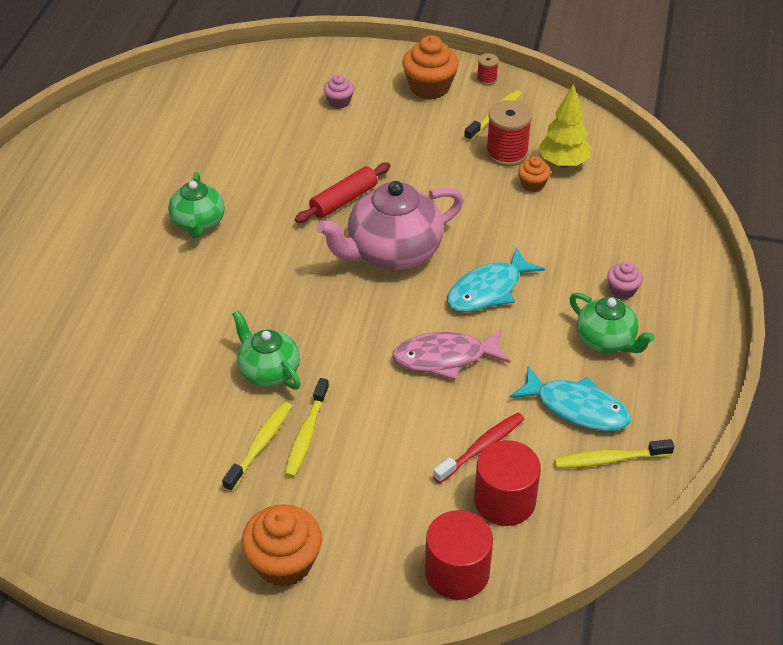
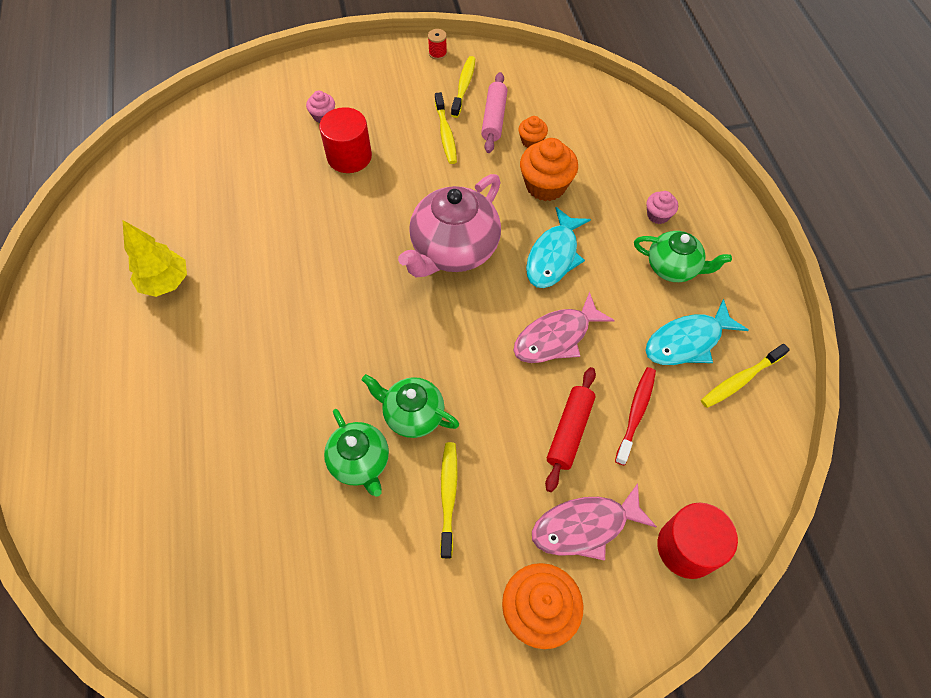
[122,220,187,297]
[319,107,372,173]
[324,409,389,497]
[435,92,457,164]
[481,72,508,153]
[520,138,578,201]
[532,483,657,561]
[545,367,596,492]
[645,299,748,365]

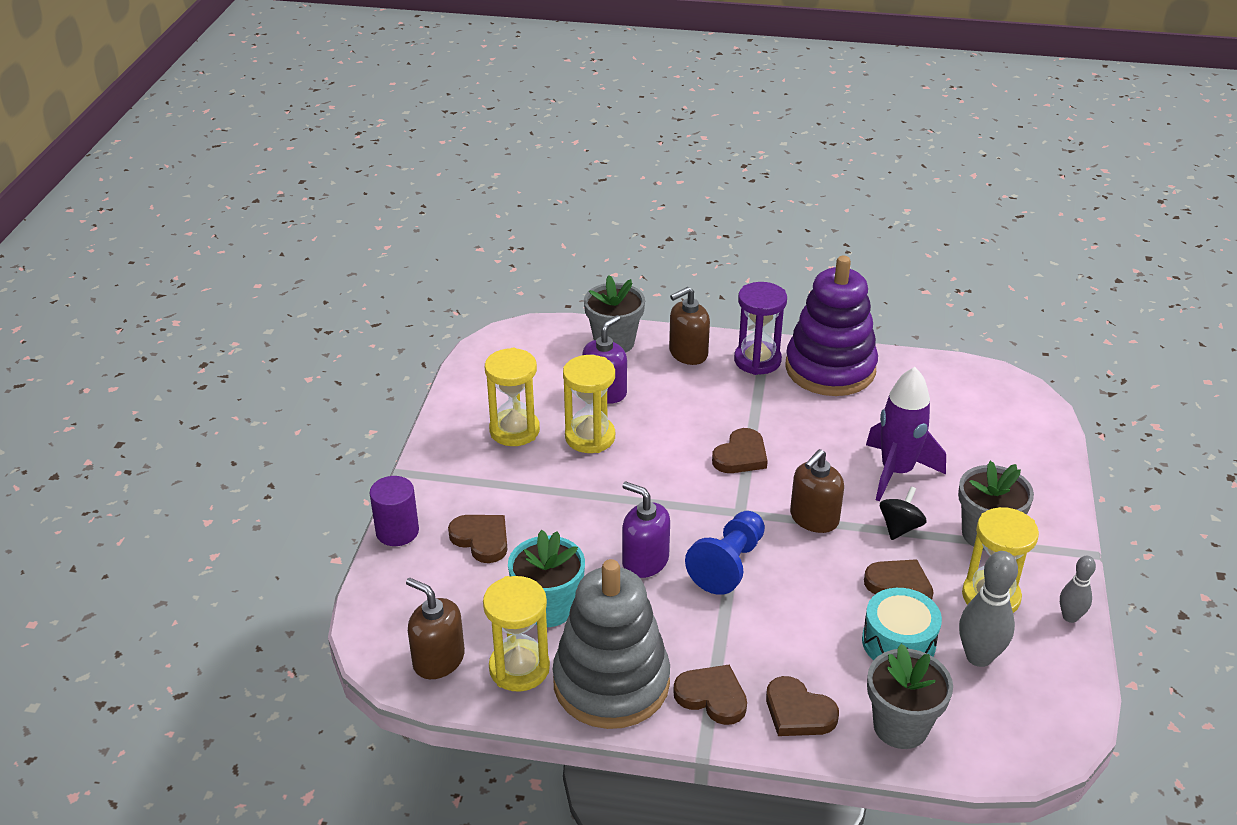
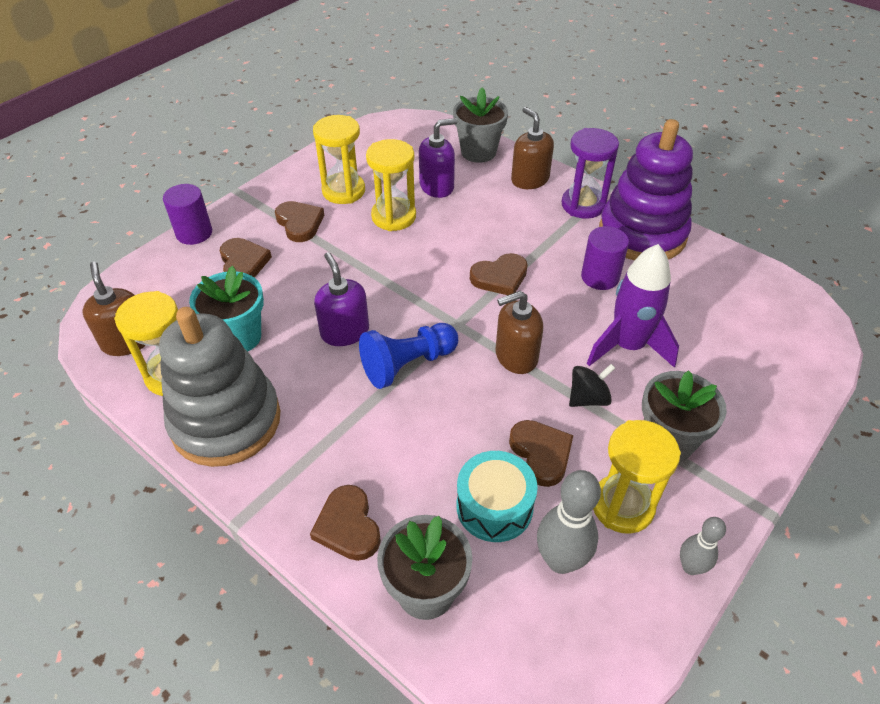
[275,201,324,242]
[511,107,554,189]
[581,226,629,290]

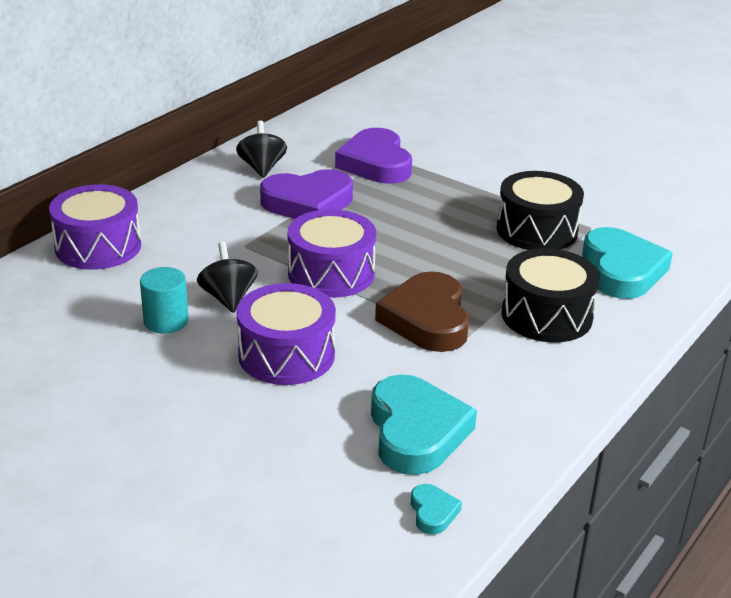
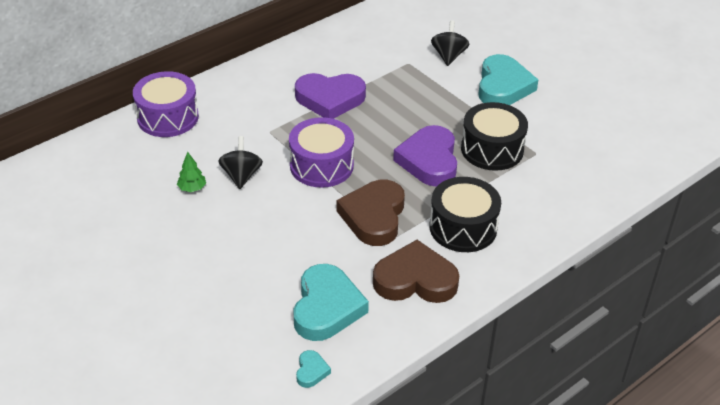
[177,152,206,192]
[373,240,459,303]
[393,125,457,187]
[431,20,469,66]
[478,54,538,105]
[237,283,336,385] (first image)

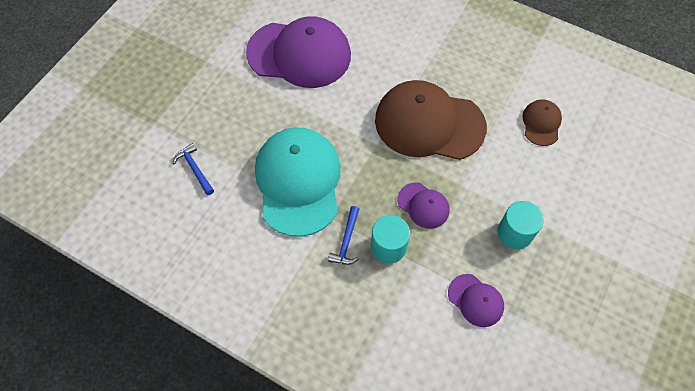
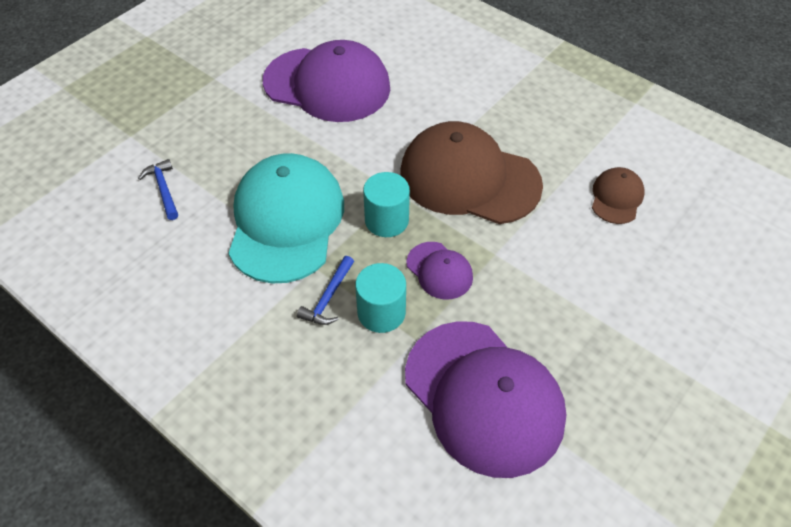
[363,172,410,237]
[405,321,566,478]

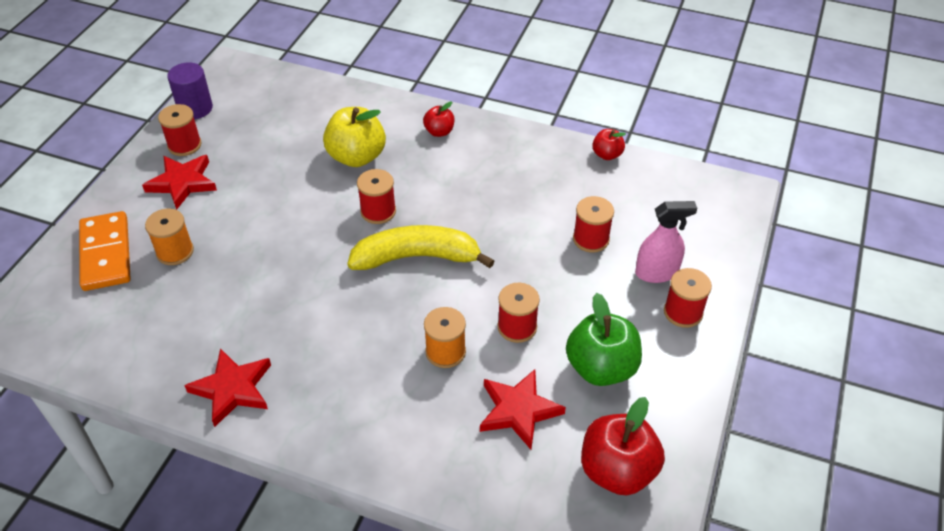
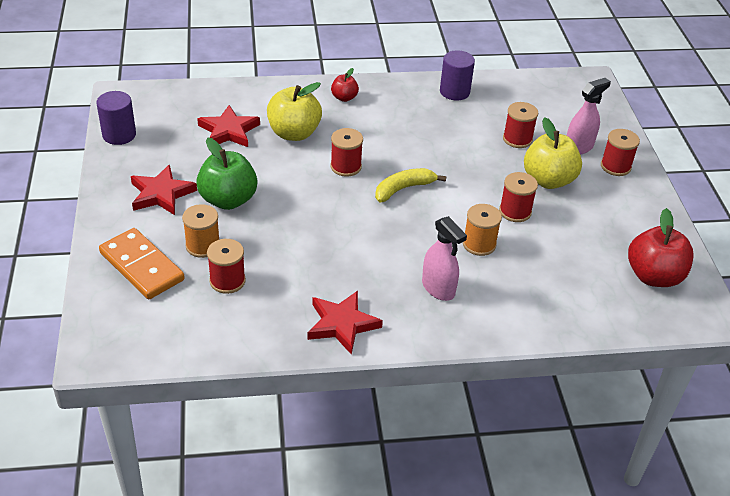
[196,137,257,210]
[197,105,260,147]
[207,239,246,294]
[375,168,446,202]
[422,216,467,301]
[440,50,475,100]
[524,117,582,189]
[592,129,626,160] (first image)

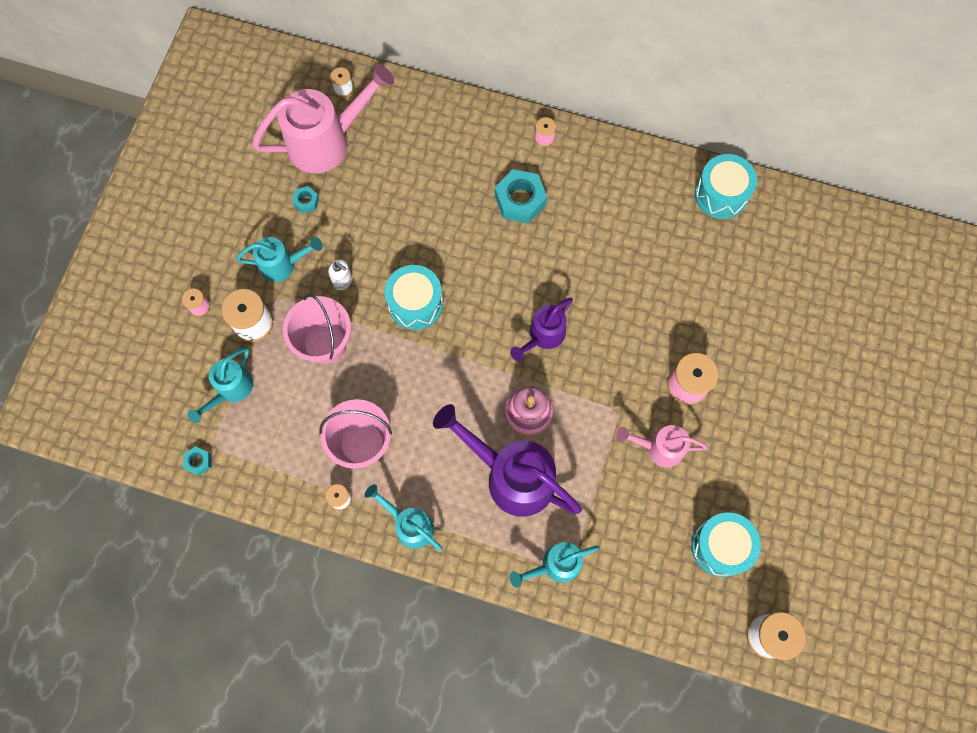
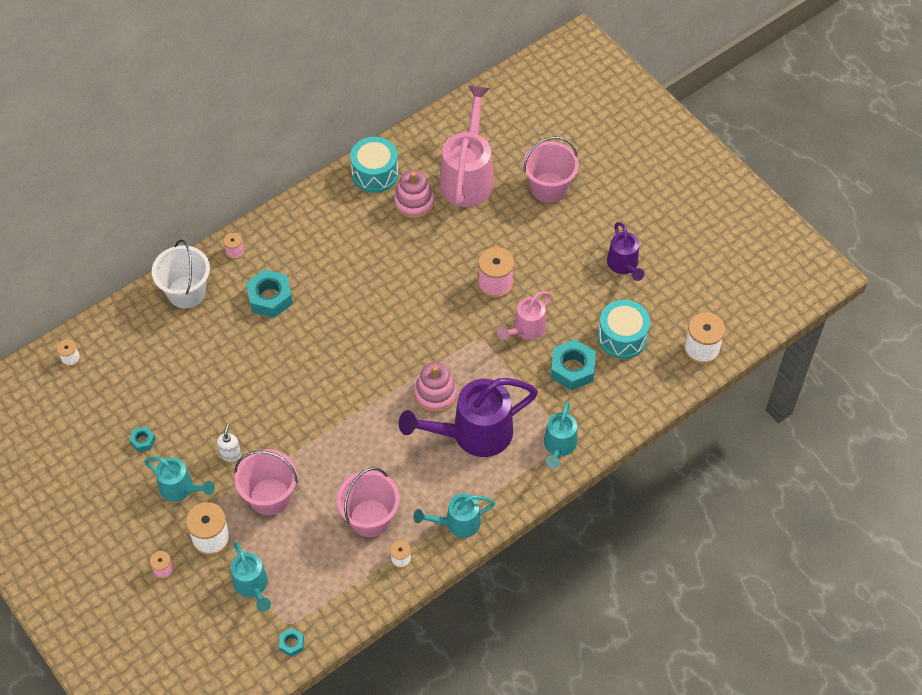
[145,457,215,502]
[152,240,210,308]
[217,423,241,462]
[394,170,434,219]
[440,85,494,207]
[523,136,579,203]
[551,339,596,391]
[607,222,644,281]
[385,265,443,330] (first image)

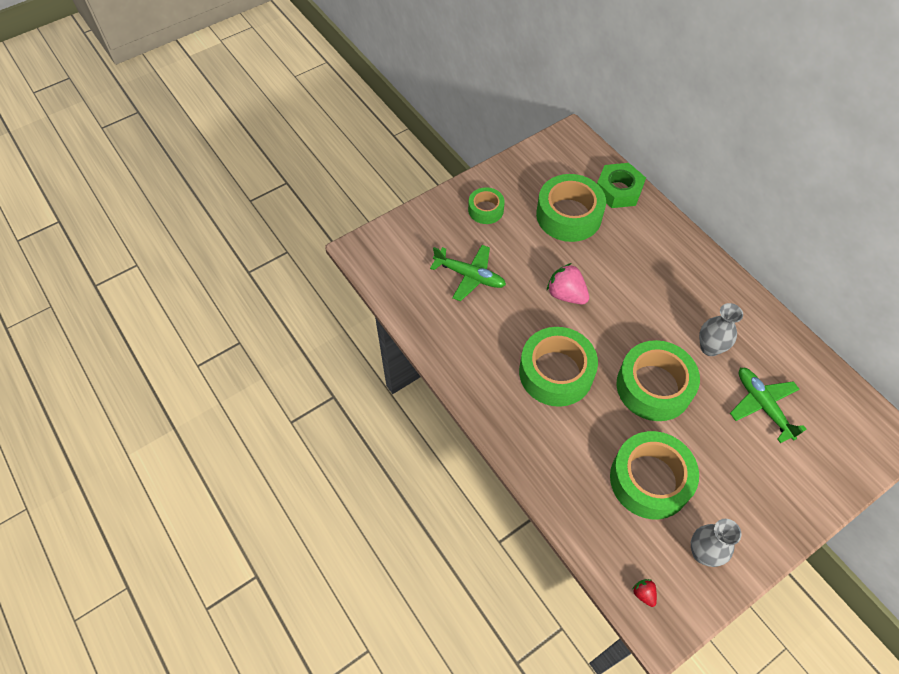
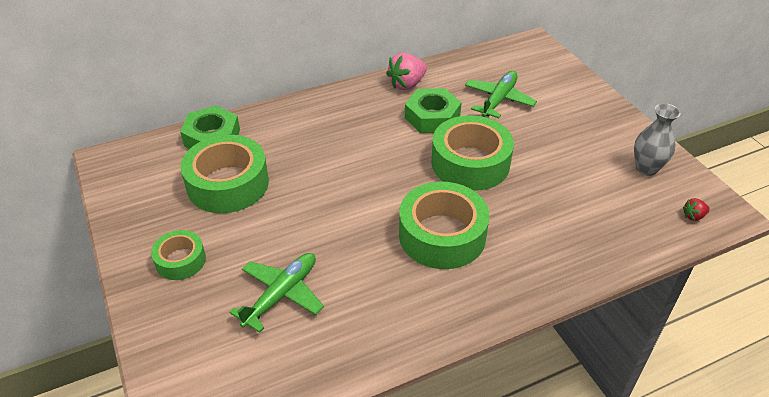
[386,53,427,90]
[405,88,462,133]
[465,71,537,118]
[610,431,699,519] (first image)

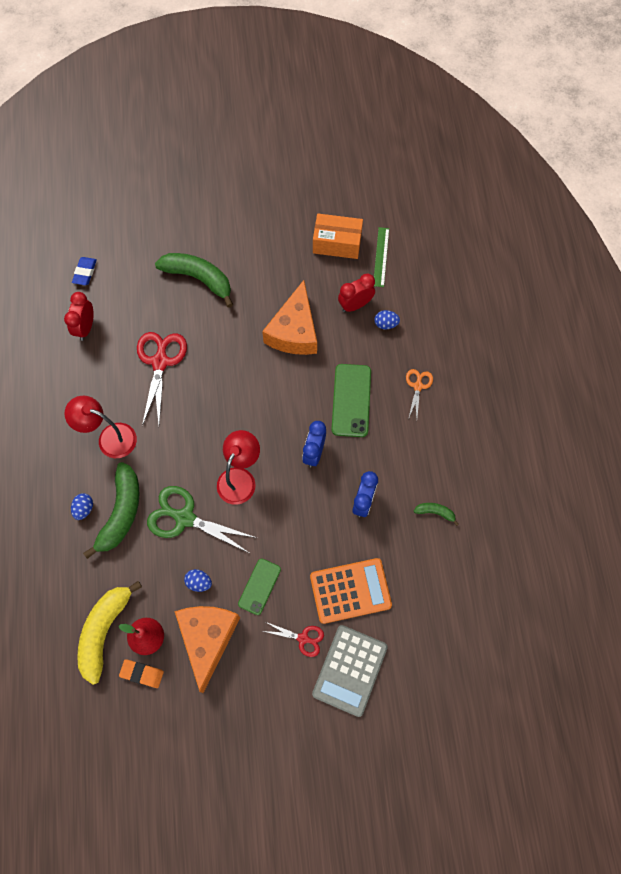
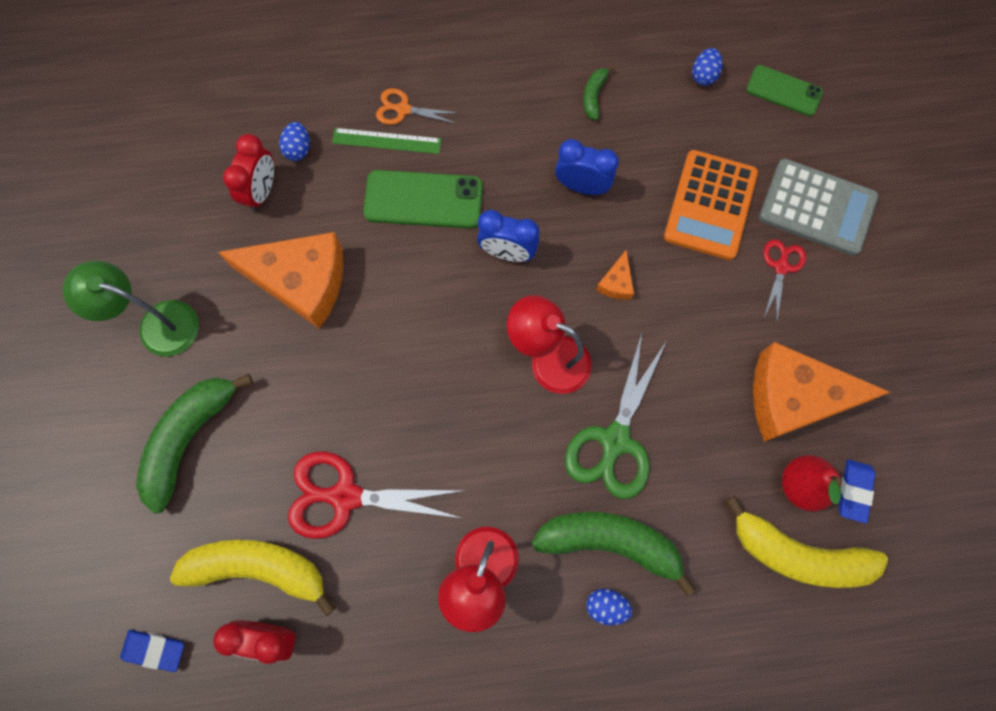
[63,260,199,357]
[170,540,336,616]
[223,134,274,212]
[332,128,442,154]
[596,250,634,300]
[664,150,758,260]
[692,48,723,86]
[746,65,823,116]
[839,459,875,524]
[313,214,363,259] (first image)

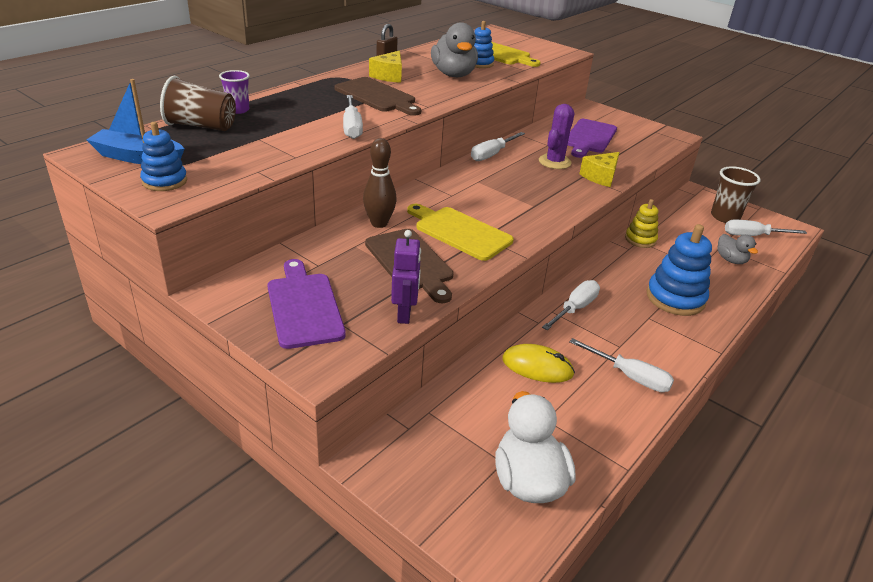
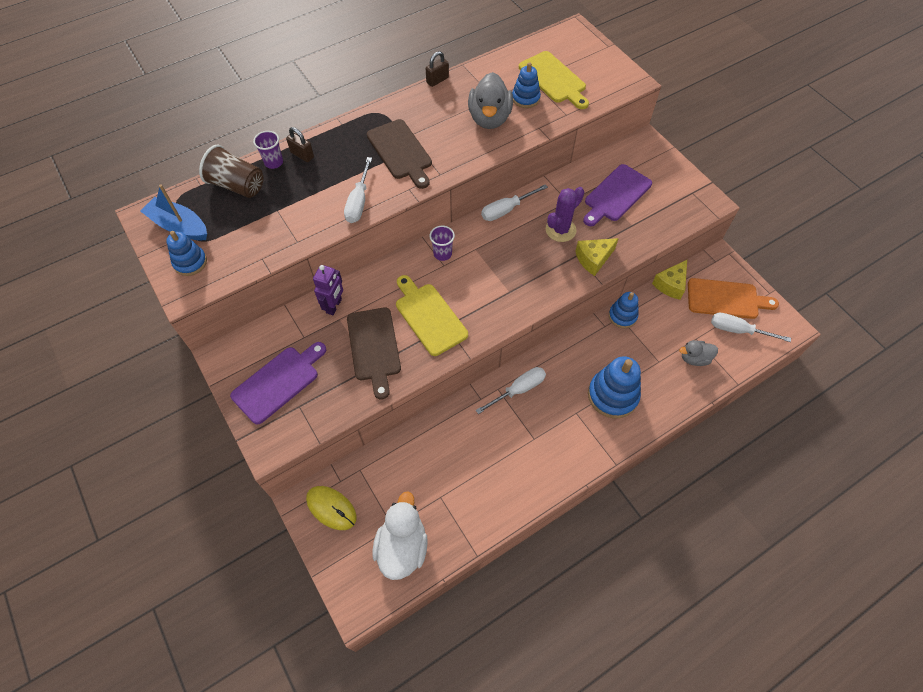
[230,342,326,425]
[286,127,314,162]
[306,486,357,530]
[313,265,343,315]
[429,226,455,261]
[609,292,638,328]
[652,260,687,300]
[679,340,718,366]
[688,278,779,319]
[363,138,397,228] (first image)
[569,338,674,392] (first image)

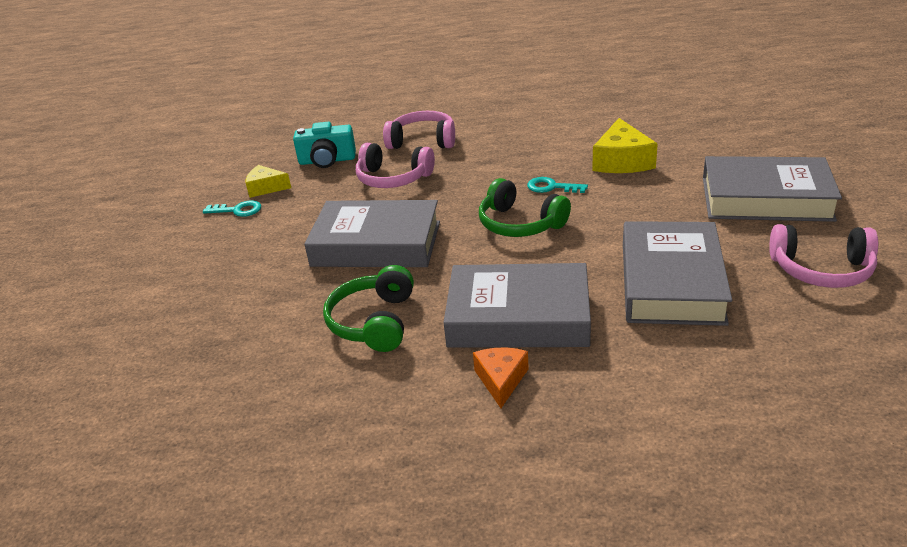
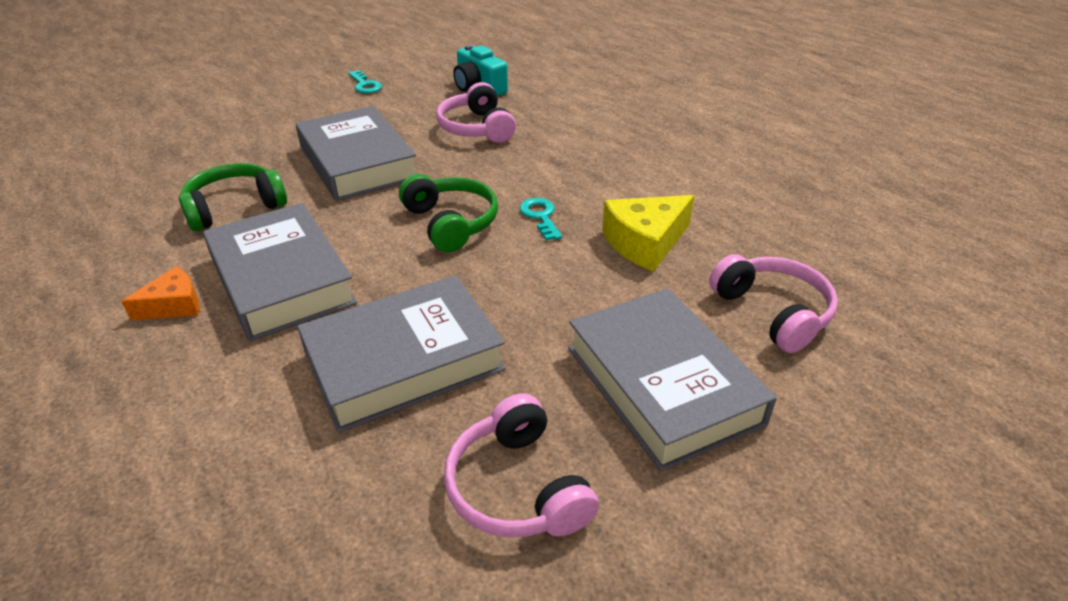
[399,174,498,252]
[709,254,838,353]
[246,165,291,198] (first image)

